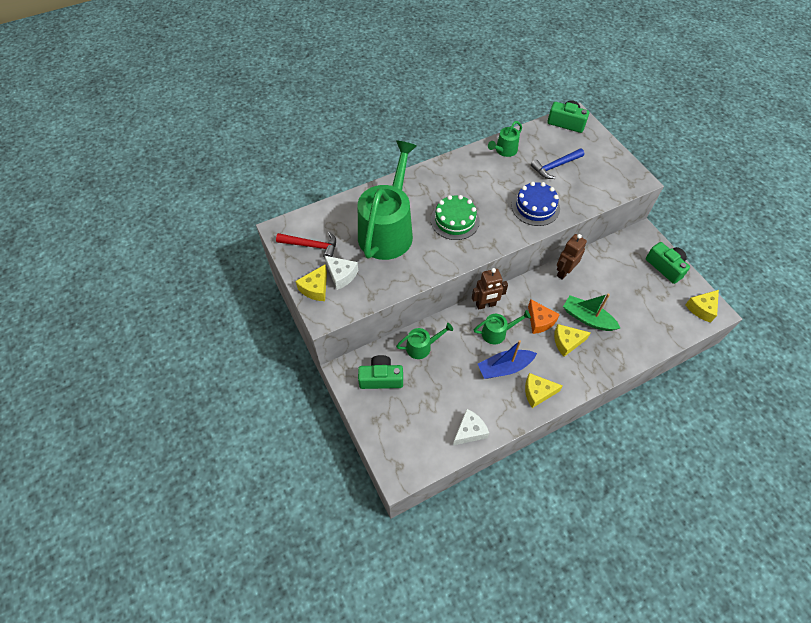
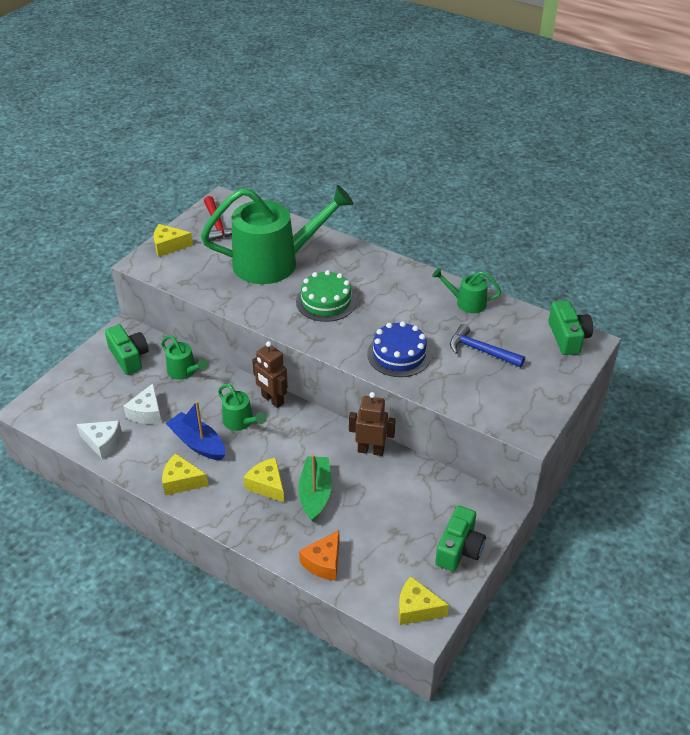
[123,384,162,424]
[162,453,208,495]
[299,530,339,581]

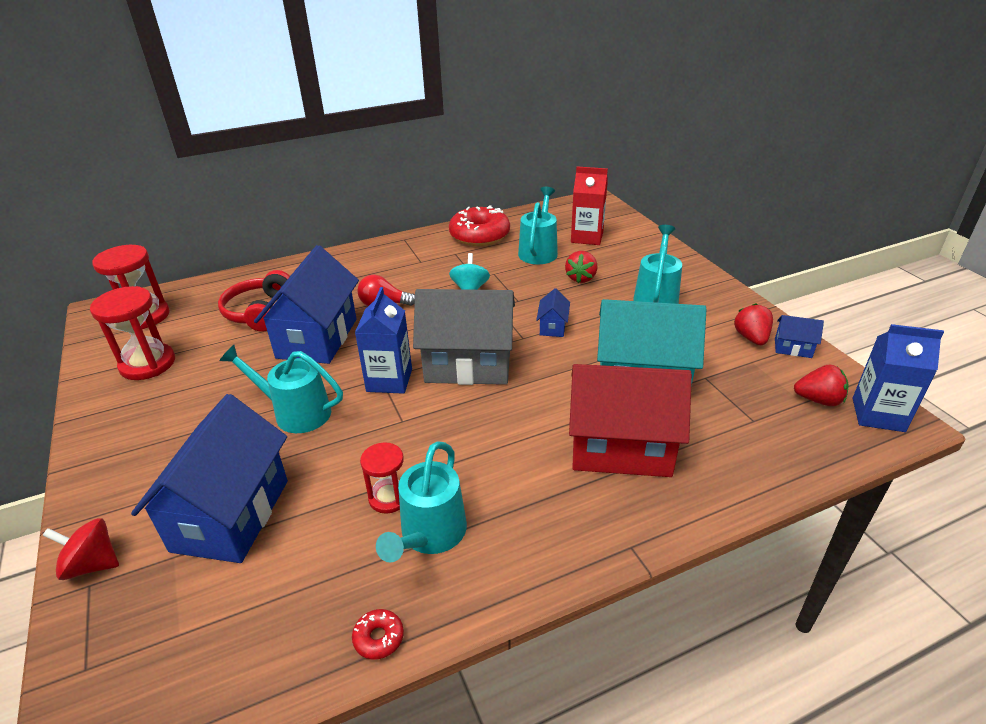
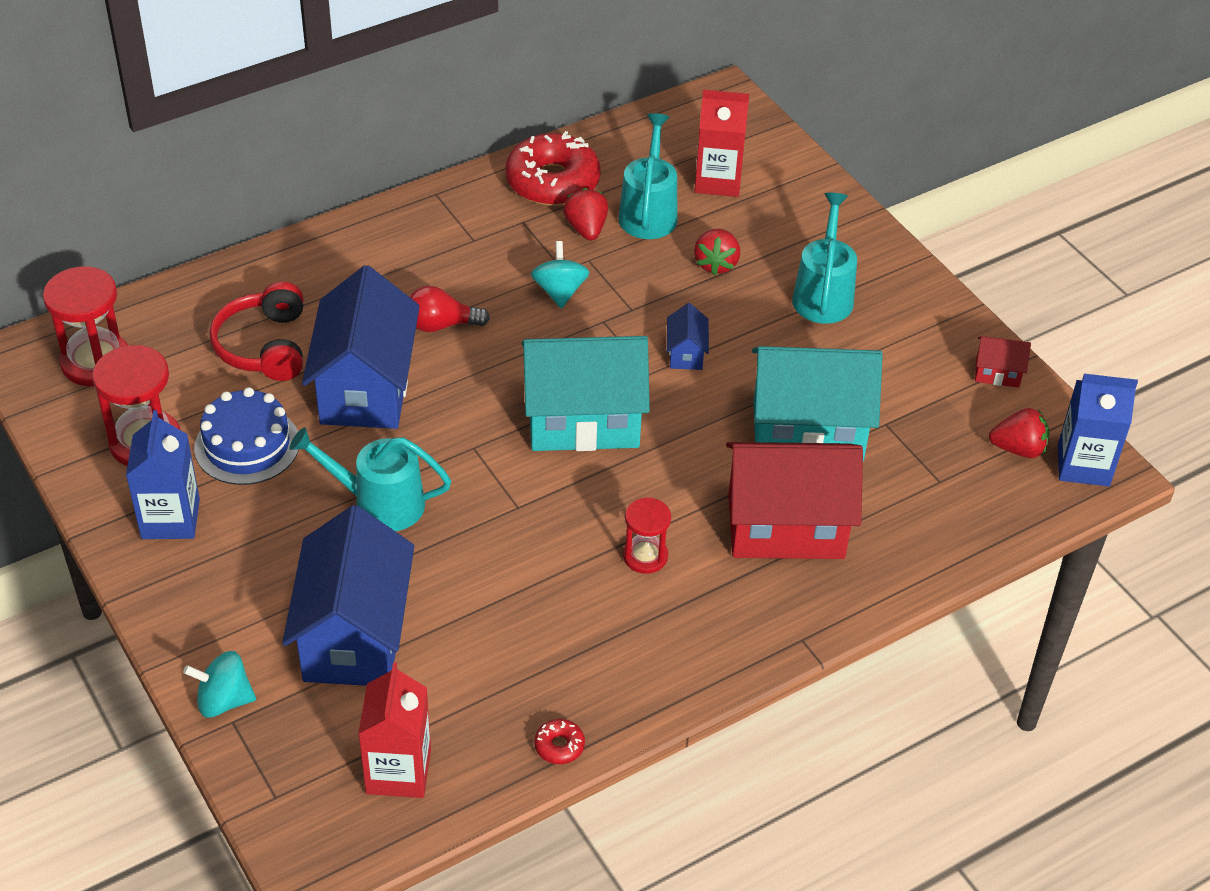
[126,410,200,539]
[183,651,256,718]
[194,387,299,485]
[358,662,431,798]
[522,336,650,451]
[563,188,608,241]
[623,498,671,574]
[975,336,1031,388]
[376,441,467,563] (first image)

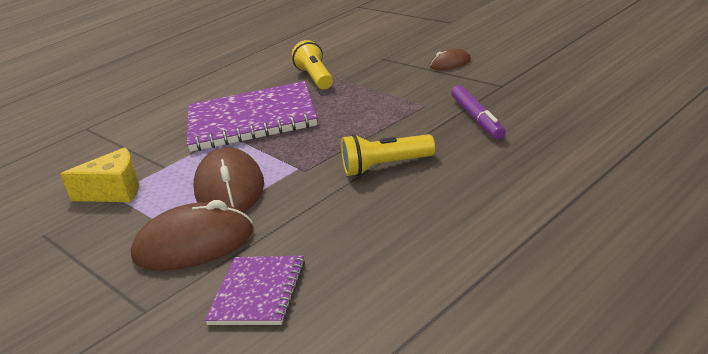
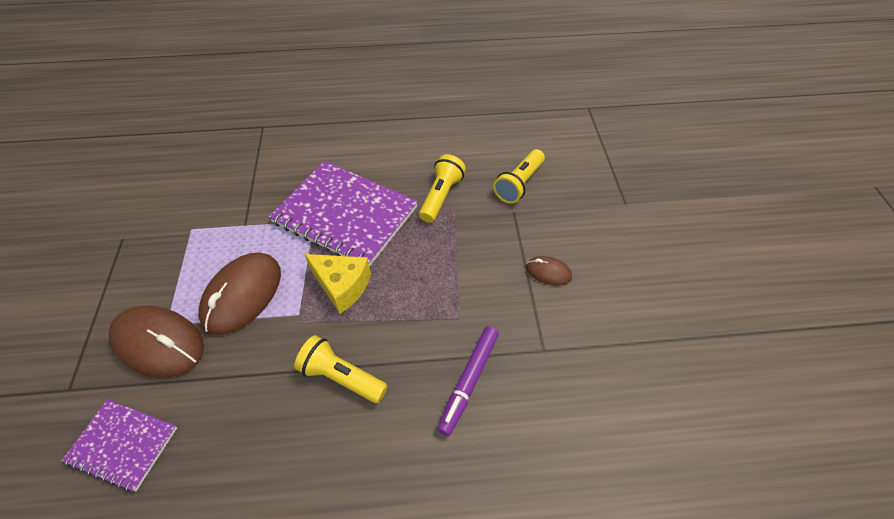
[61,399,177,492]
[305,254,371,314]
[493,149,545,204]

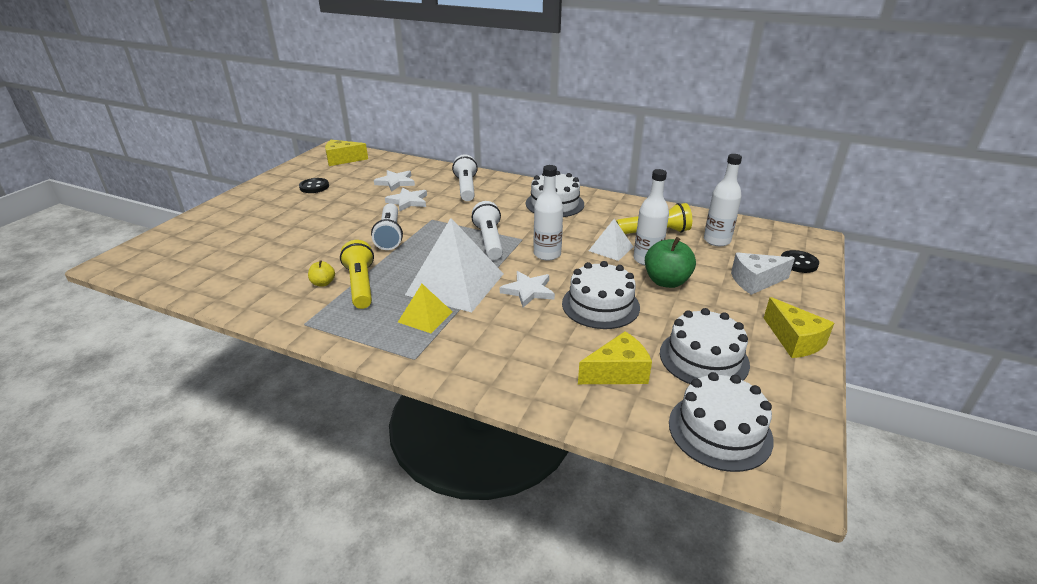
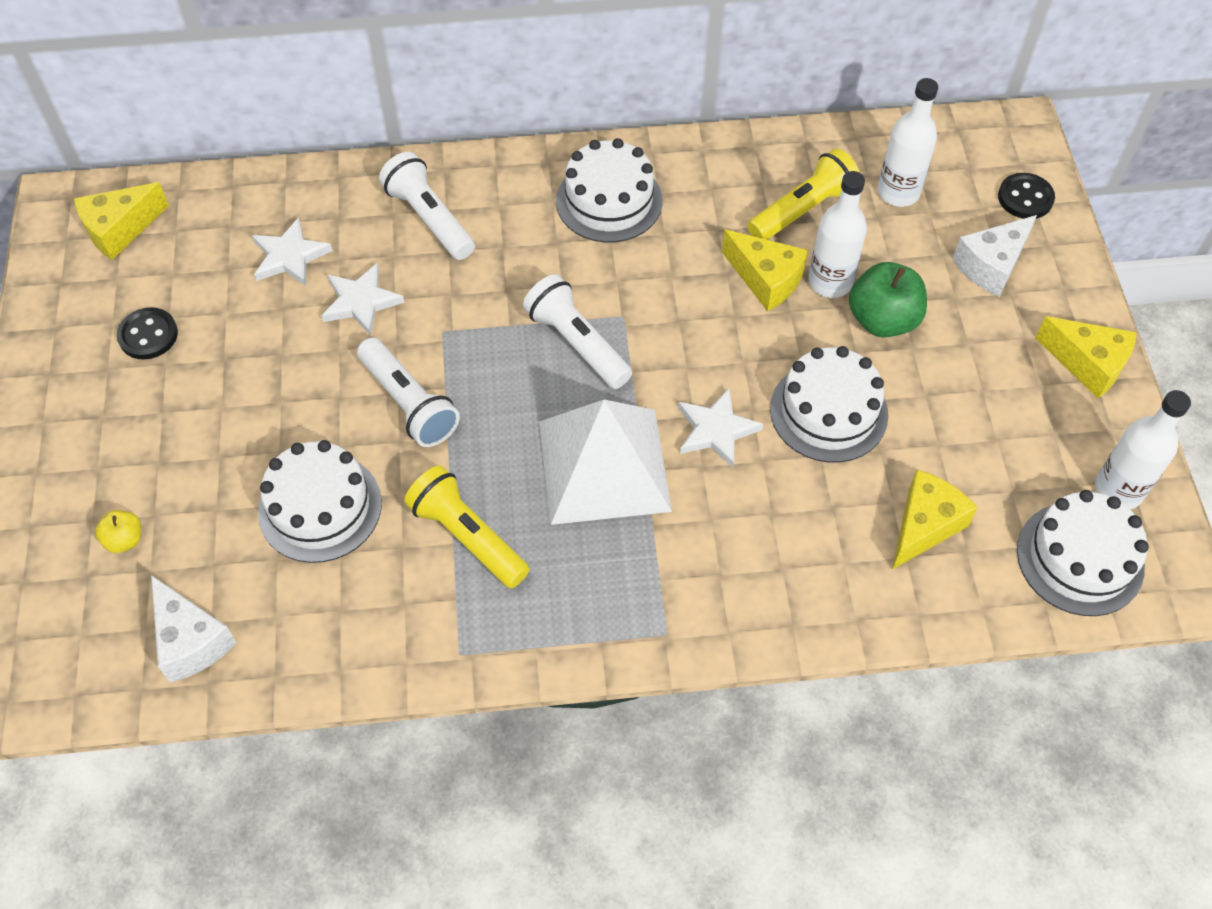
[95,510,141,553]
[151,575,237,682]
[258,440,382,563]
[722,229,808,311]
[1095,390,1191,509]
[398,284,453,333] (first image)

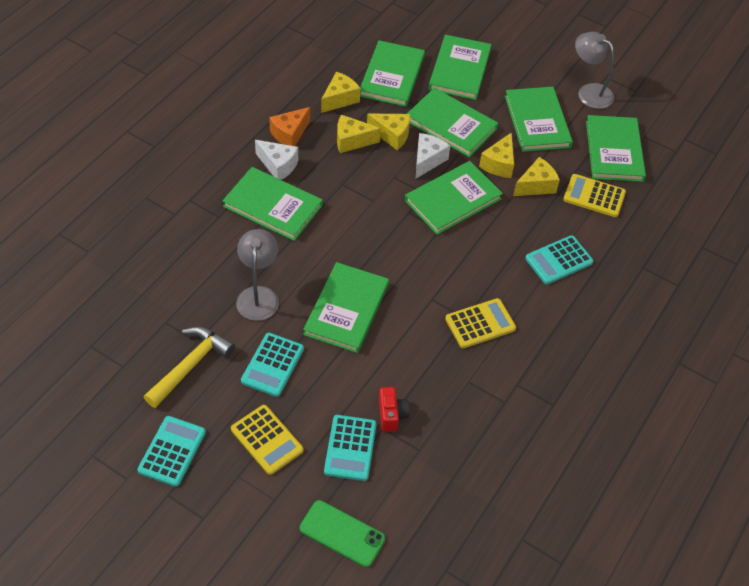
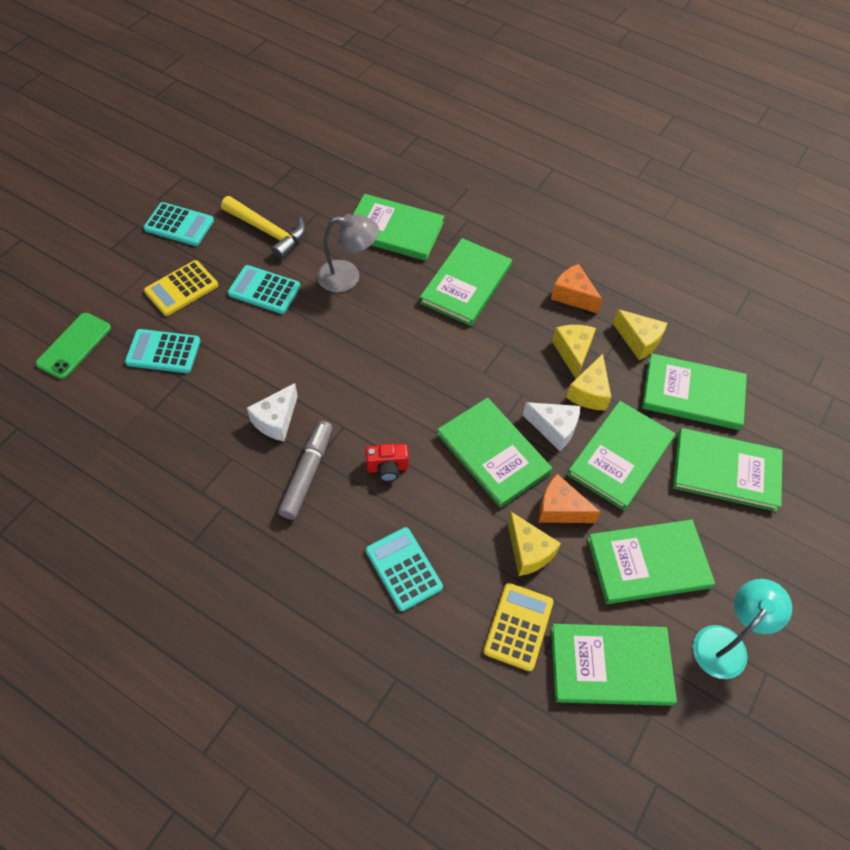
[247,383,298,441]
[278,421,332,520]
[353,194,444,261]
[366,444,409,482]
[539,474,601,523]
[693,579,792,679]

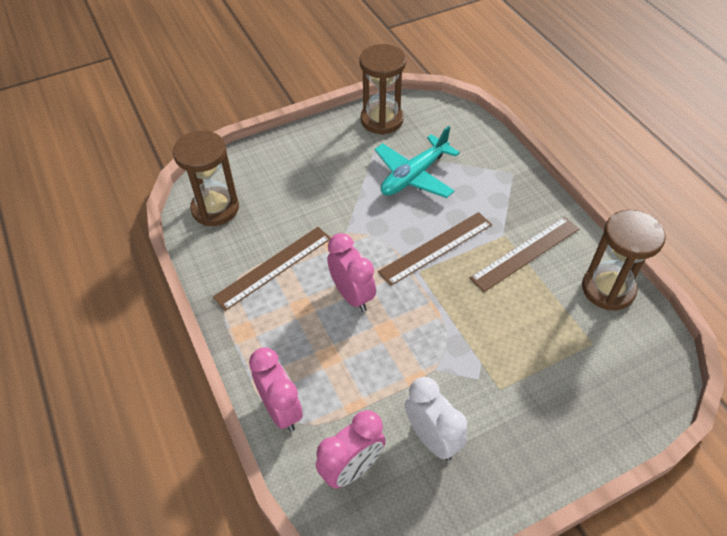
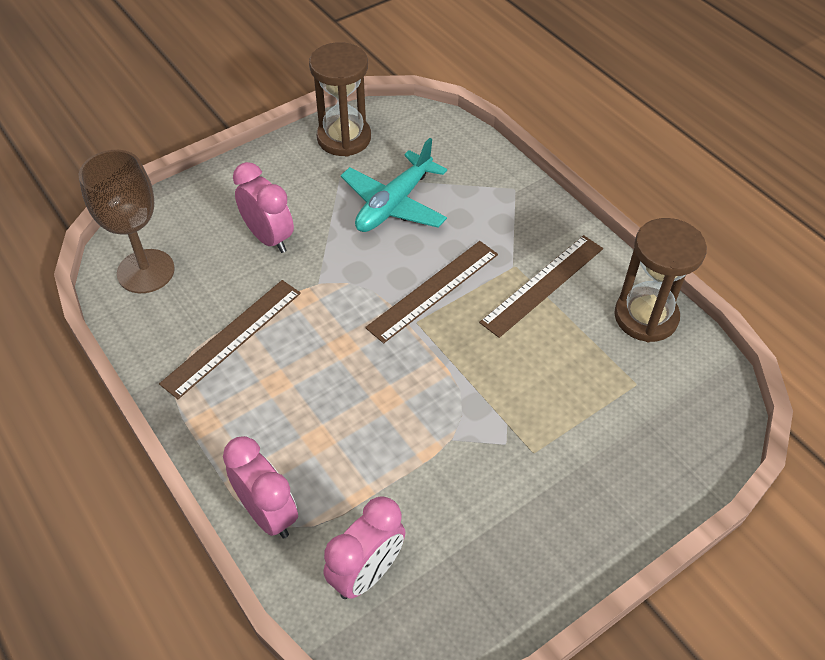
[79,150,175,293]
[233,162,294,253]
[405,377,467,461] (first image)

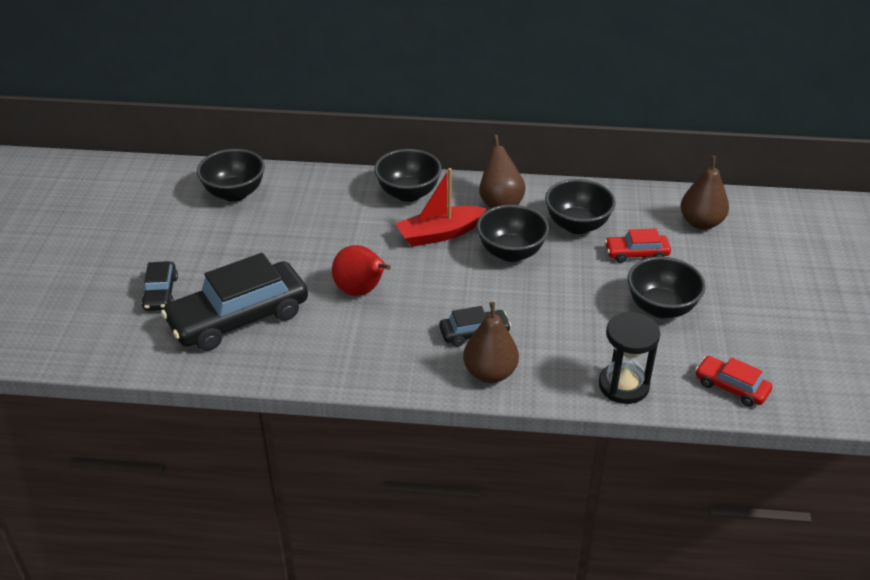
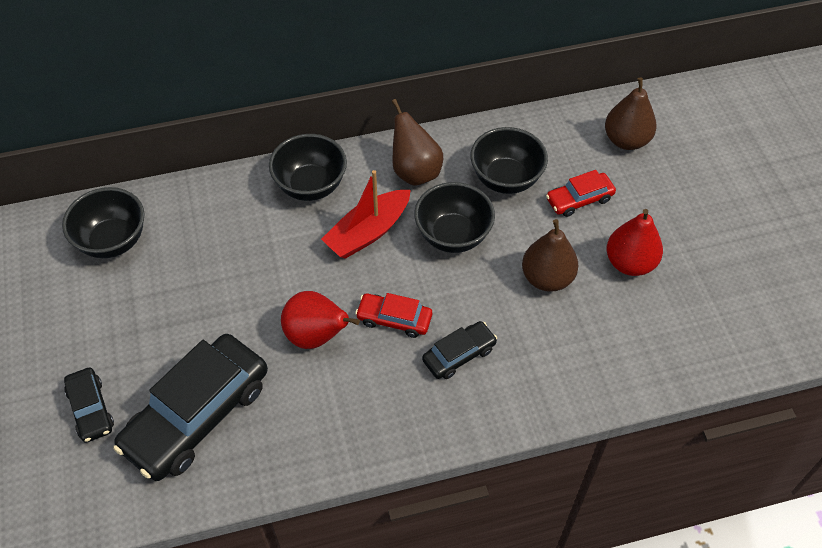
[355,293,432,338]
[522,219,578,292]
[607,209,663,276]
[598,312,660,404] (first image)

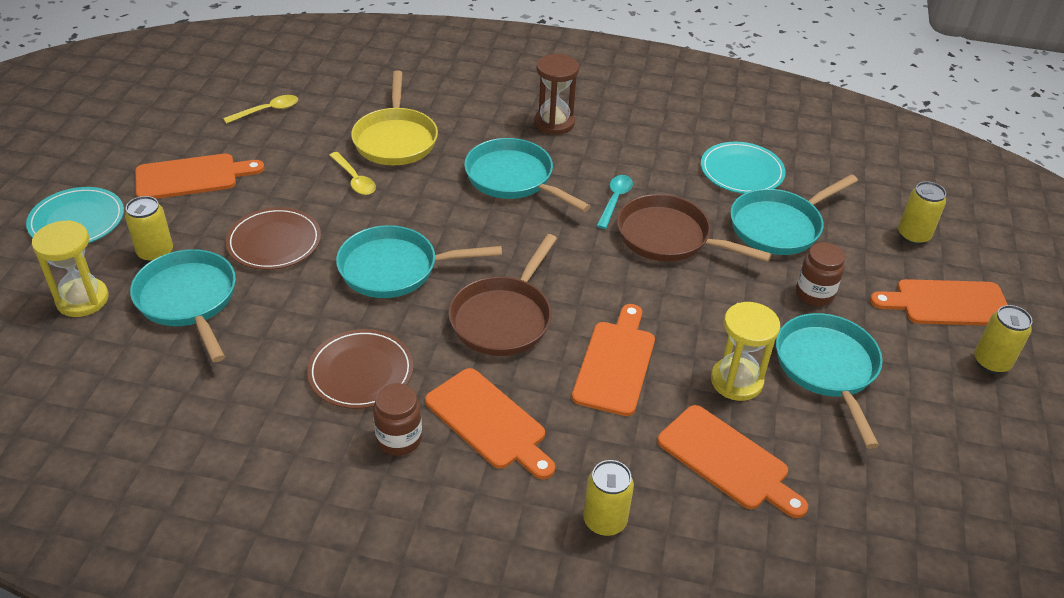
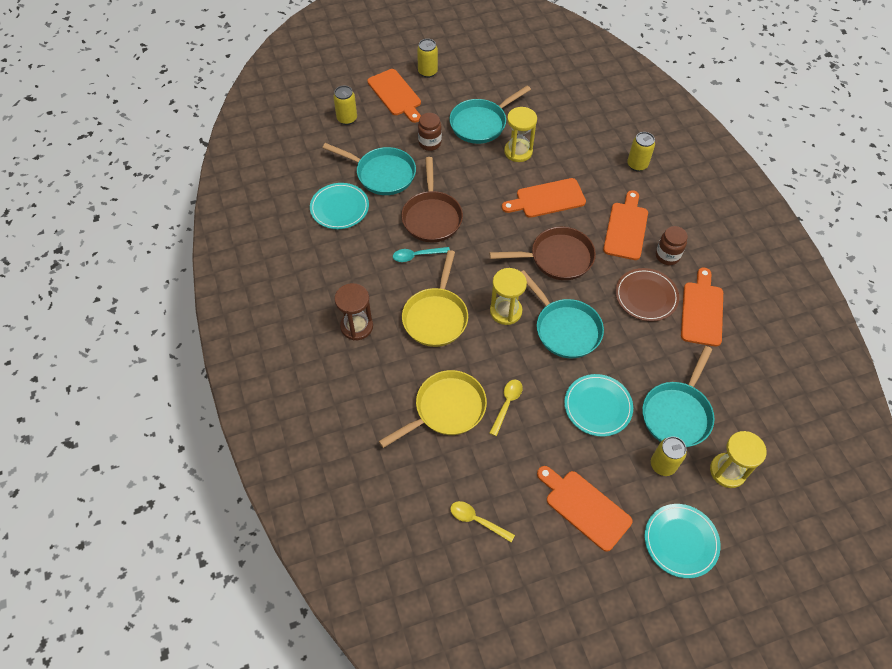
[402,250,468,347]
[490,268,527,325]
[564,374,633,437]
[681,268,723,347]

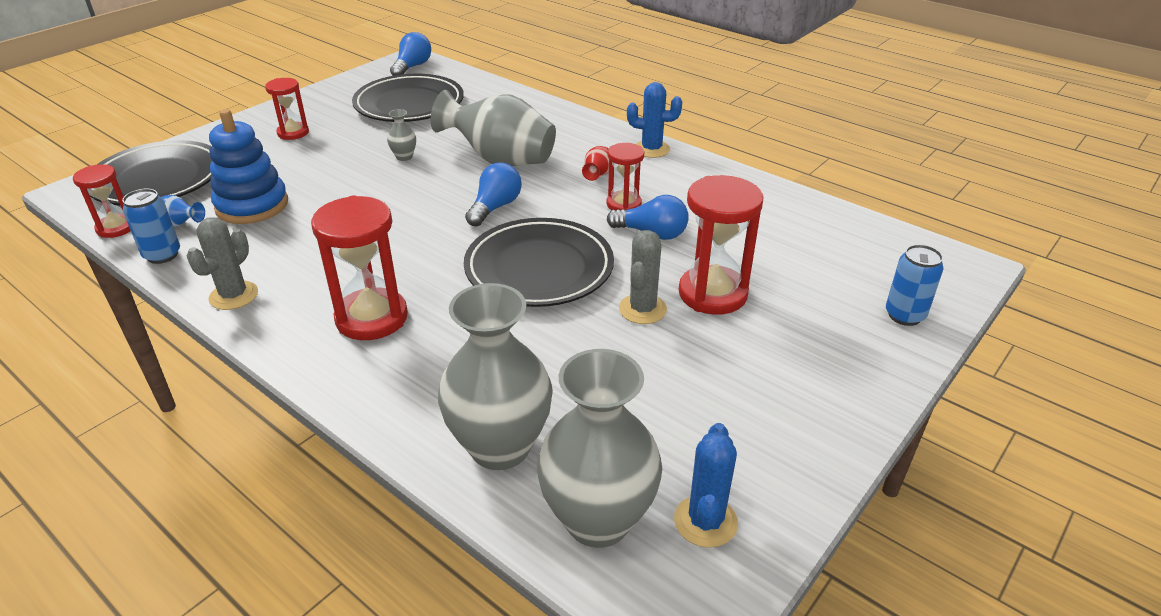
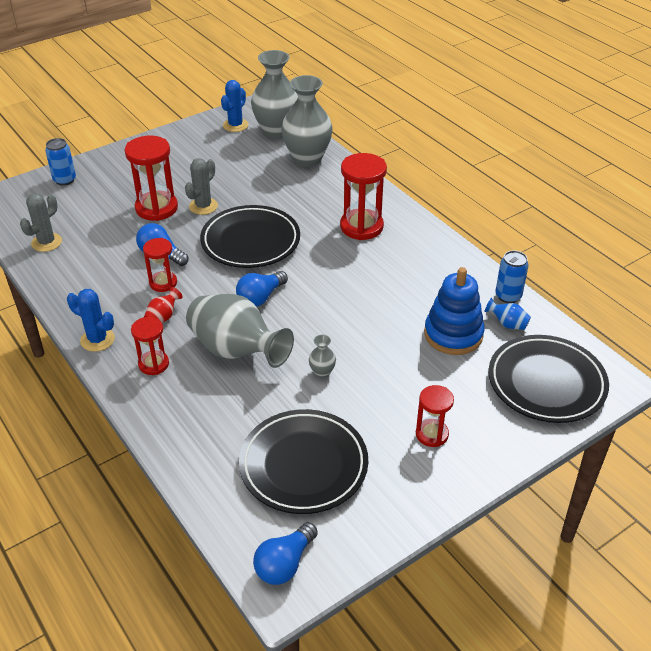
[20,193,62,252]
[131,317,169,375]

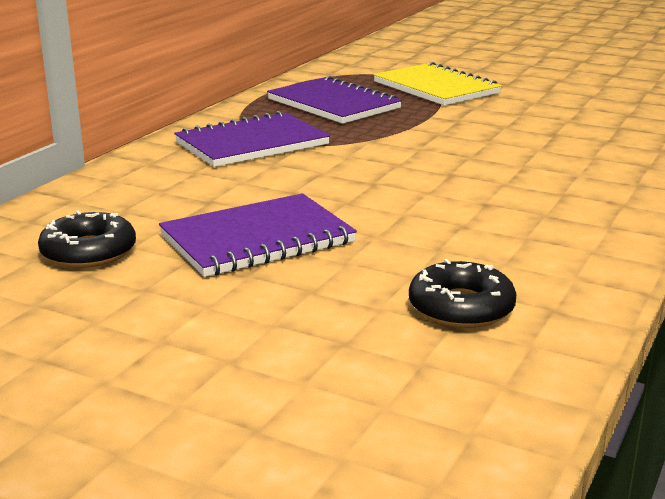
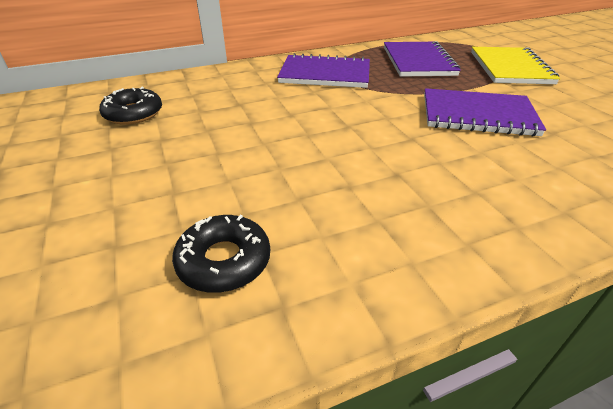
[424,88,546,137]

